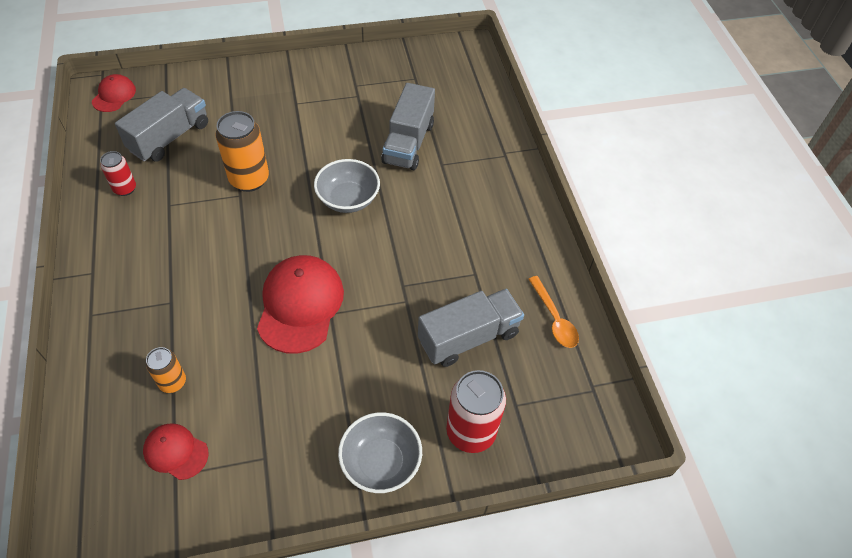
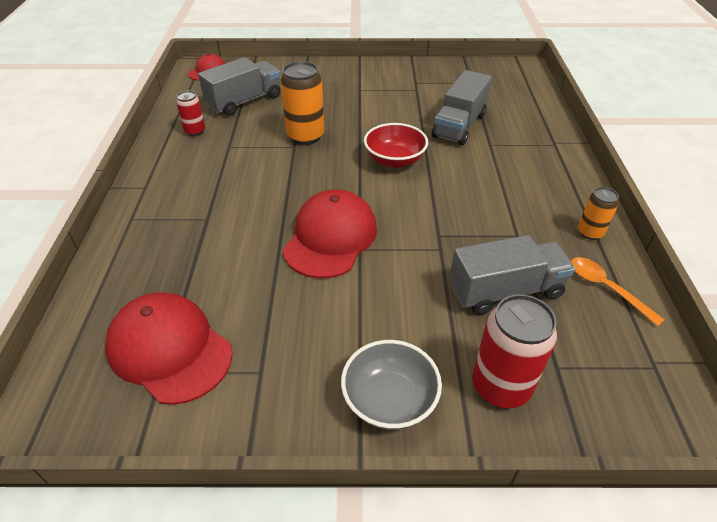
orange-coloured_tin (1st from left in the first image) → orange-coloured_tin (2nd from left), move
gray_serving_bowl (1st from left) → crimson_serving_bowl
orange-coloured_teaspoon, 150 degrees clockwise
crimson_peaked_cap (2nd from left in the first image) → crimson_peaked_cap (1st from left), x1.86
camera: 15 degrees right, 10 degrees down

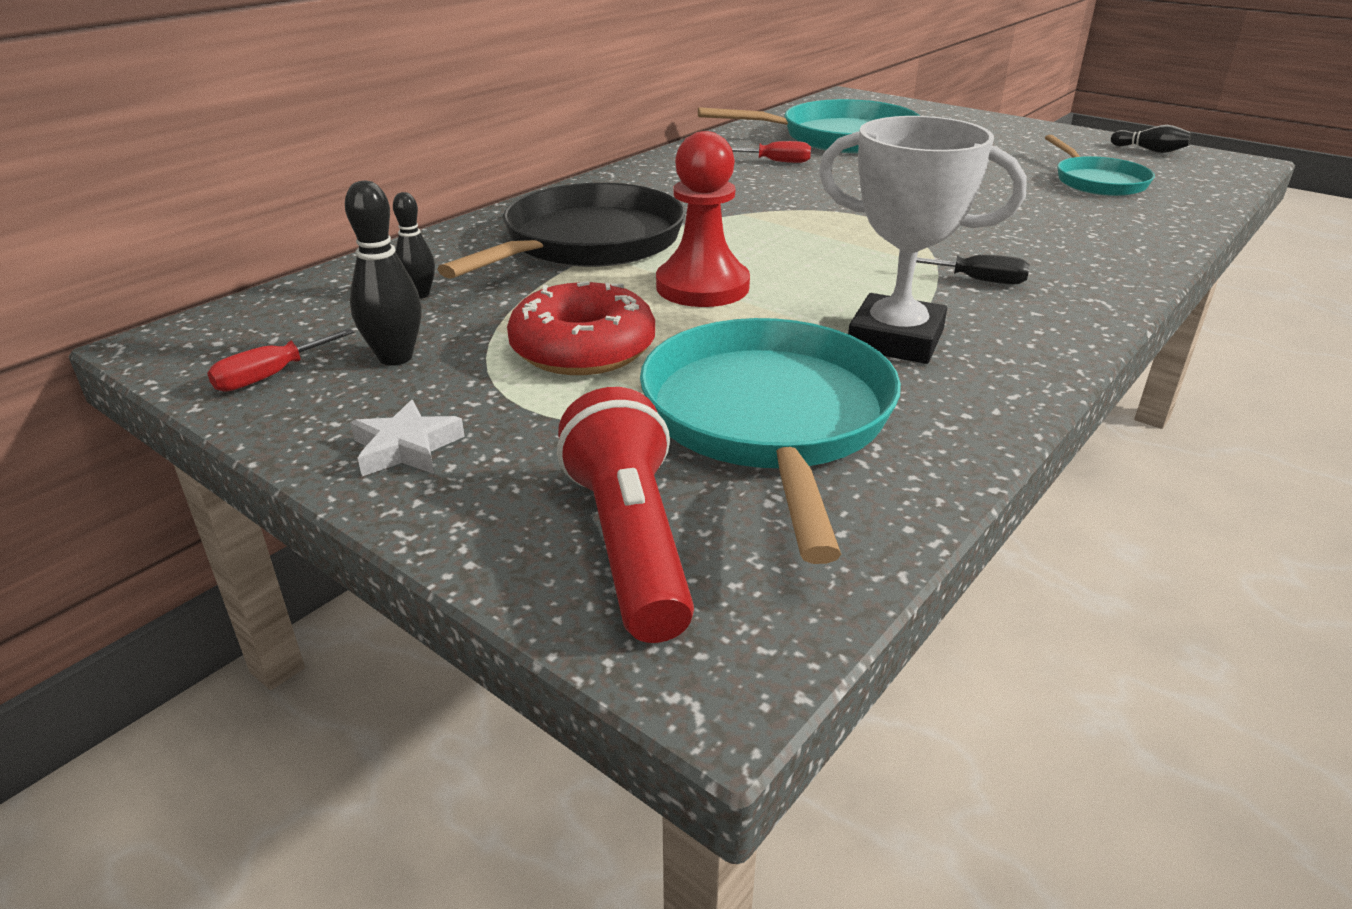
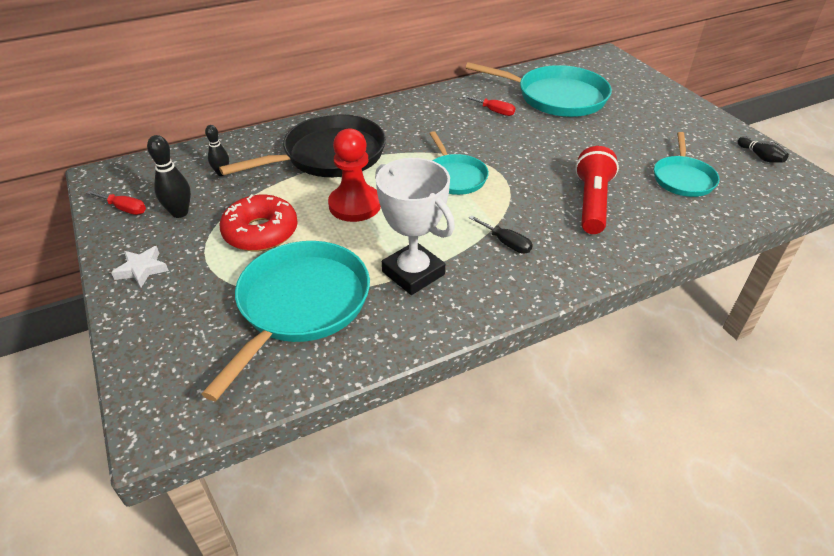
- → aqua_skillet (2nd from left)
crimson_torch, move
crimson_hand_screwdriver (1st from left), 135 degrees counterclockwise
camera: 25 degrees right, 10 degrees up

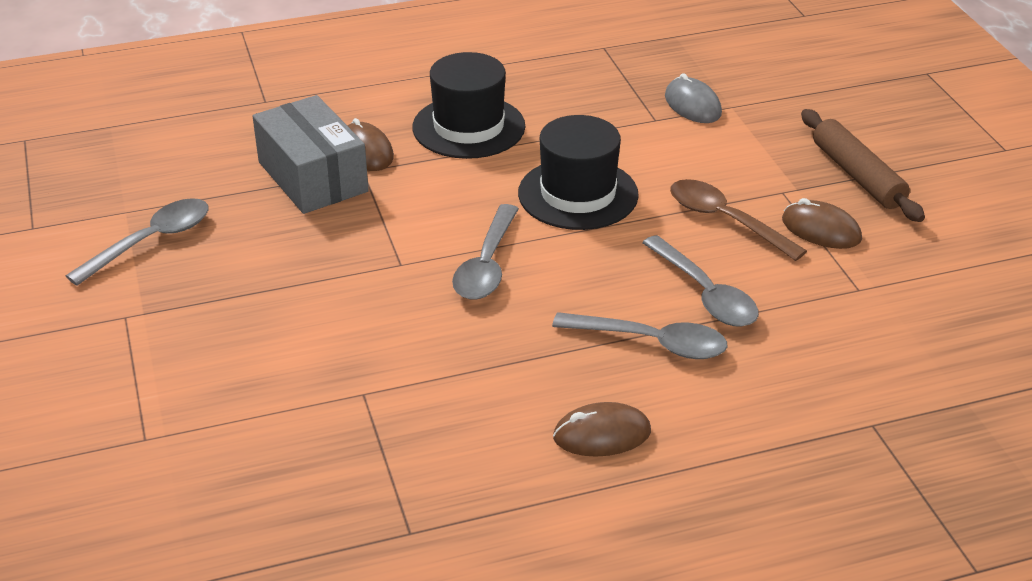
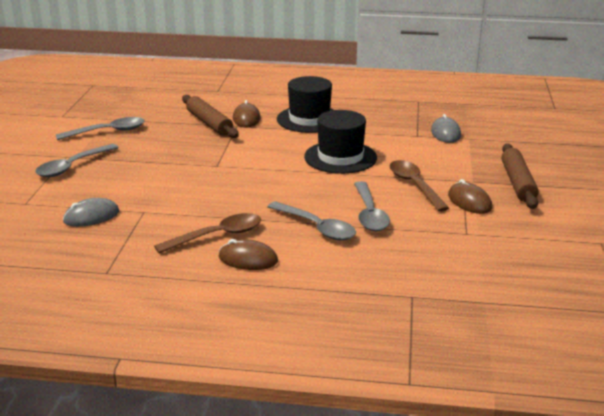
- → gray_computer_mouse (1st from left)
- → dark_brown_teaspoon (1st from left)
gray_teaspoon (2nd from left in the first image) → gray_teaspoon (1st from left), move
gray_parcel → dark_brown_pastry_roller (1st from left)
camera: 25 degrees right, 10 degrees down

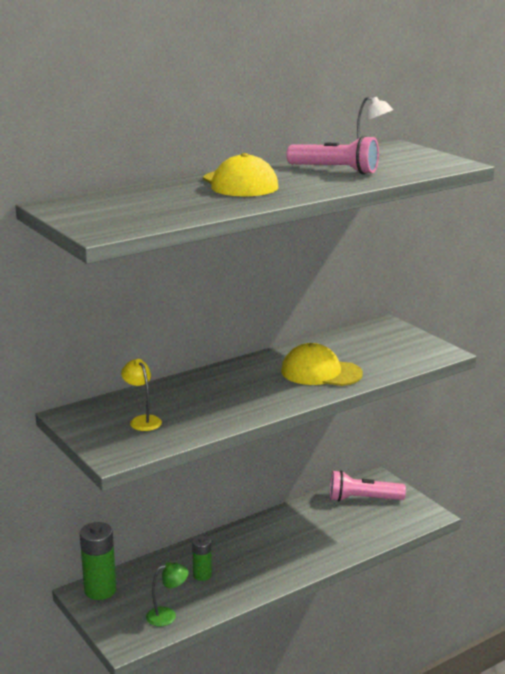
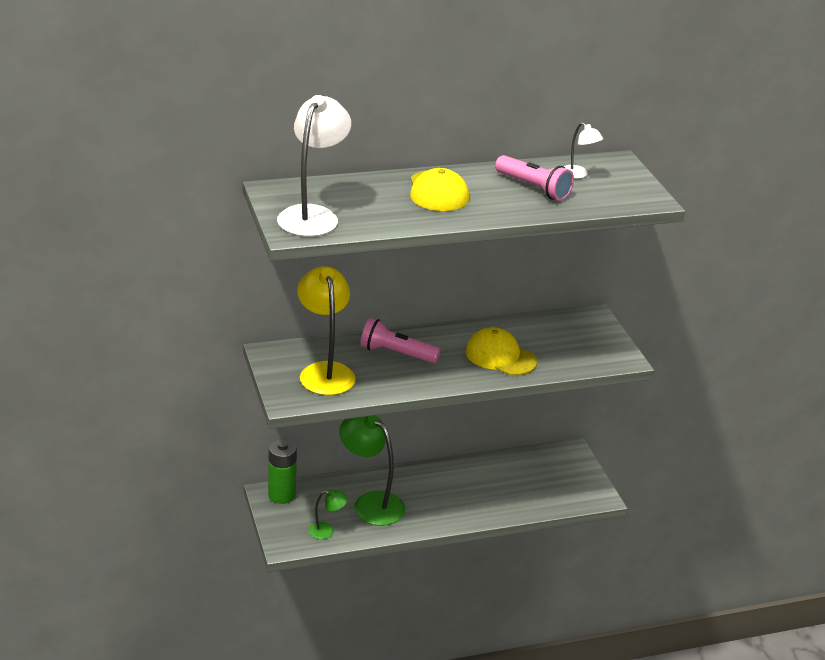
- → snow-white_desk_lamp (1st from left)
rosy_torch (2nd from left in the first image) → rosy_torch (1st from left), move
leaf-green_power_cell (2nd from left) → leaf-green_desk_lamp (2nd from left)
golden_desk_lamp, x2.06
camera: 15 degrees right, 10 degrees up

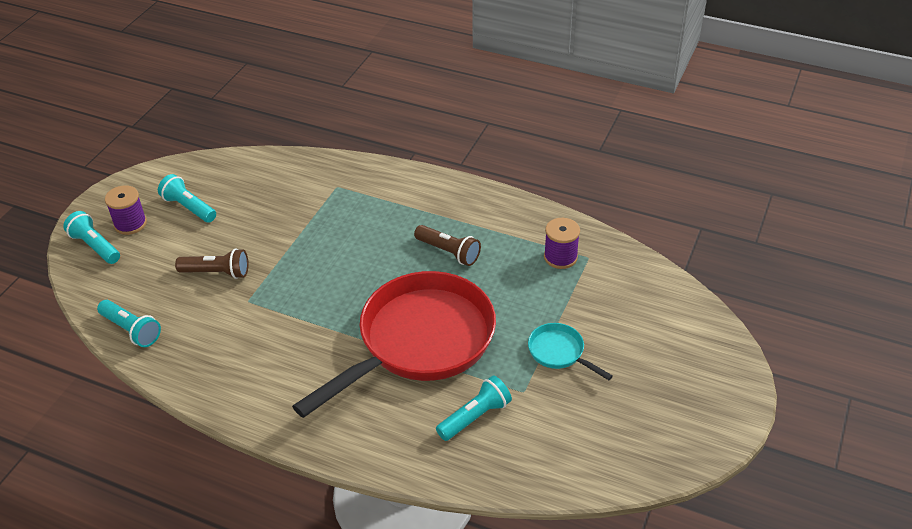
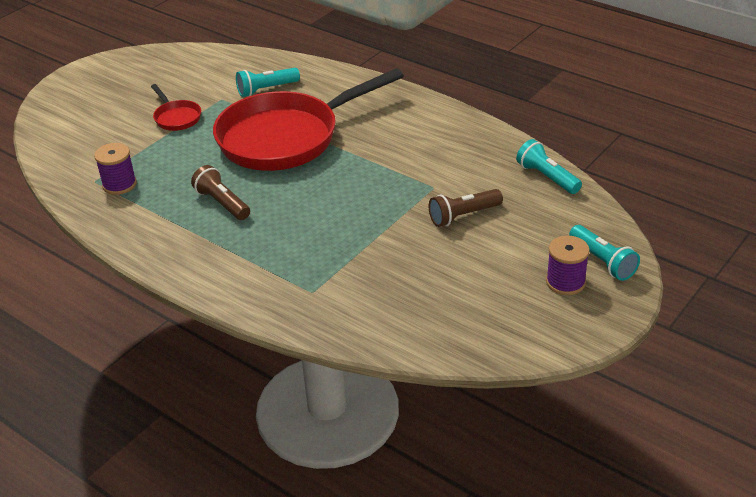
aqua_torch (3rd from left) → -
aqua_skillet → crimson_skillet (1st from left)
dark_brown_torch (1st from left in the first image) → dark_brown_torch (2nd from left), 45 degrees counterclockwise
camera: 165 degrees left, 5 degrees down

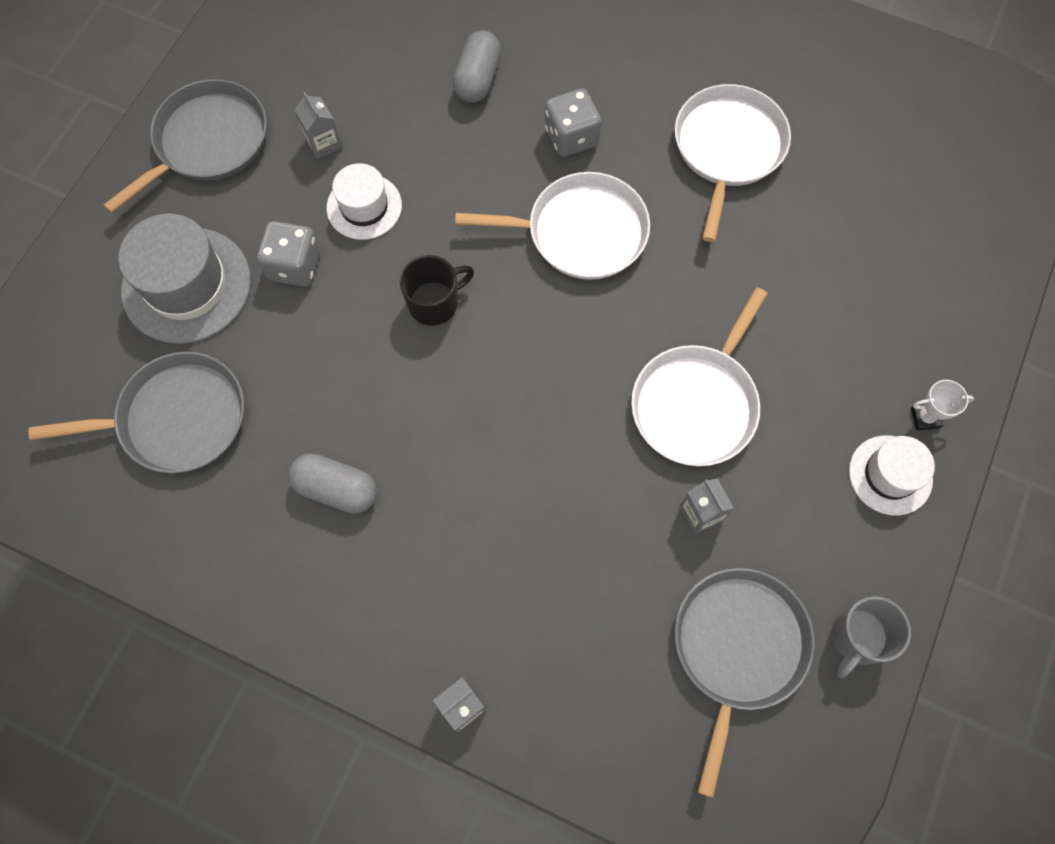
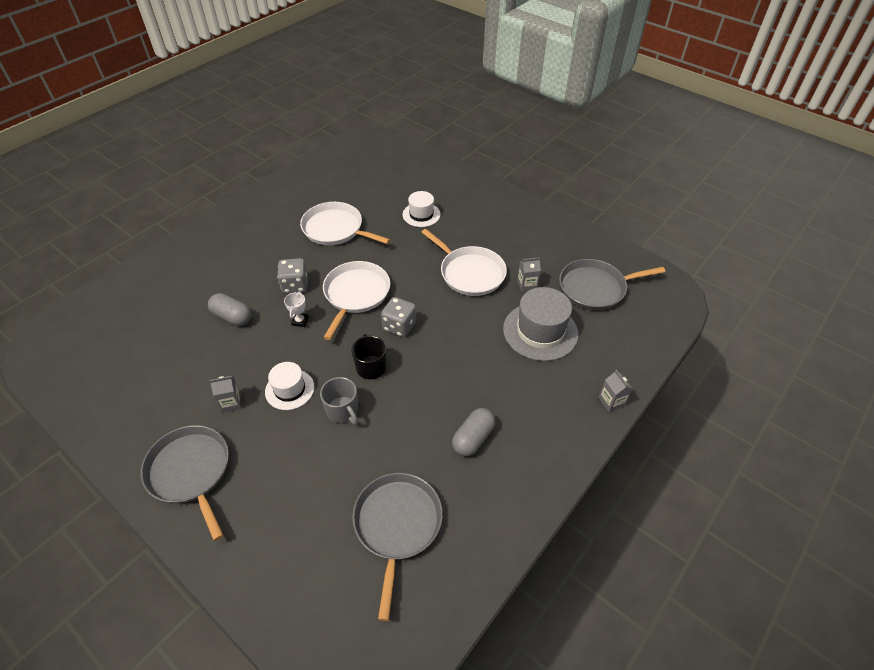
gray_tall_hat, move
gray_die (1st from left in the first image) → gray_die (2nd from left), move
gray_coffee_mug, move
snow-white_tall_hat (2nd from left), move
snow-white_award_cup, move
gray_skillet (3rd from left), 45 degrees counterclockwise
camera: 75 degrees left, 20 degrees down

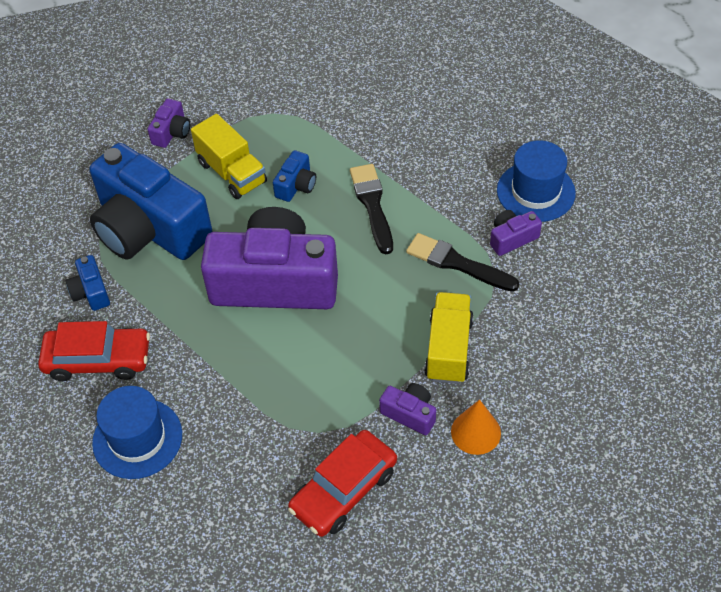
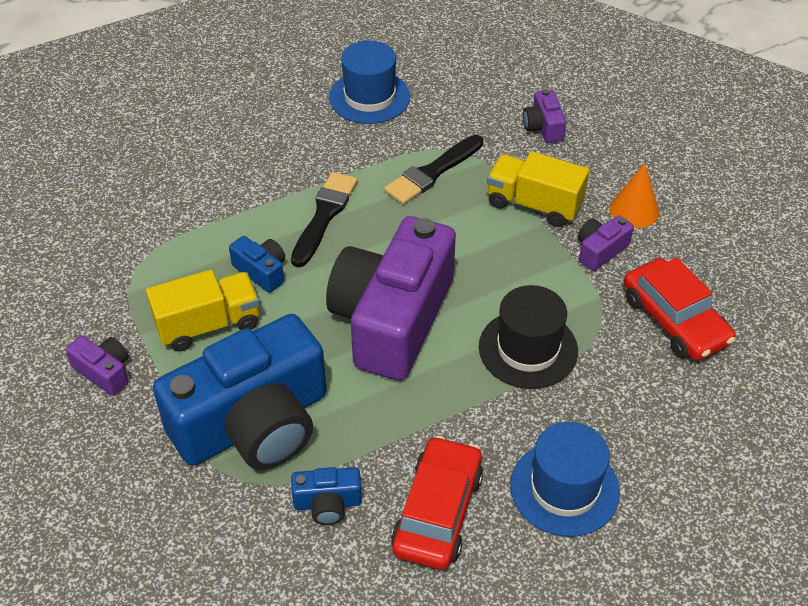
- → ebony_tall_hat
royal_purple_camera (4th from left in the first image) → royal_purple_camera (3rd from left), move
ebony_brush (1st from left), 105 degrees clockwise
camera: 75 degrees left, 5 degrees down

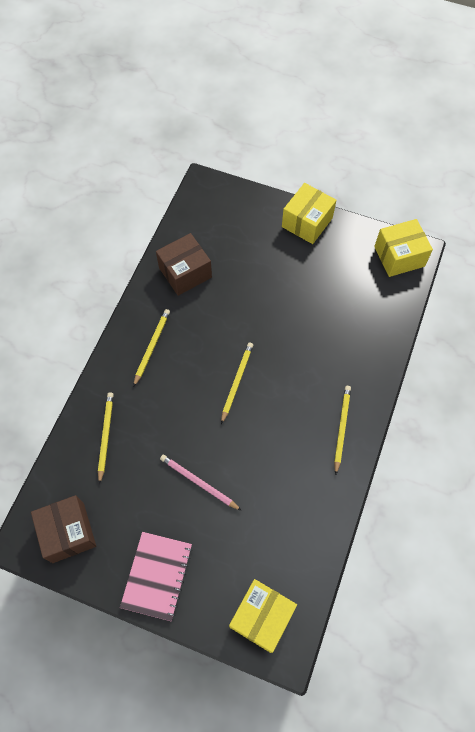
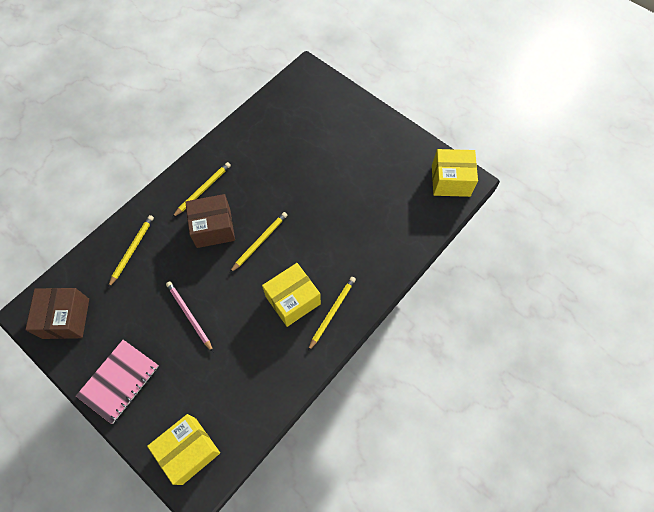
dark_brown_parcel (2nd from left), move
golden_parcel (2nd from left), move
camera: 20 degrees right, 0 degrees up

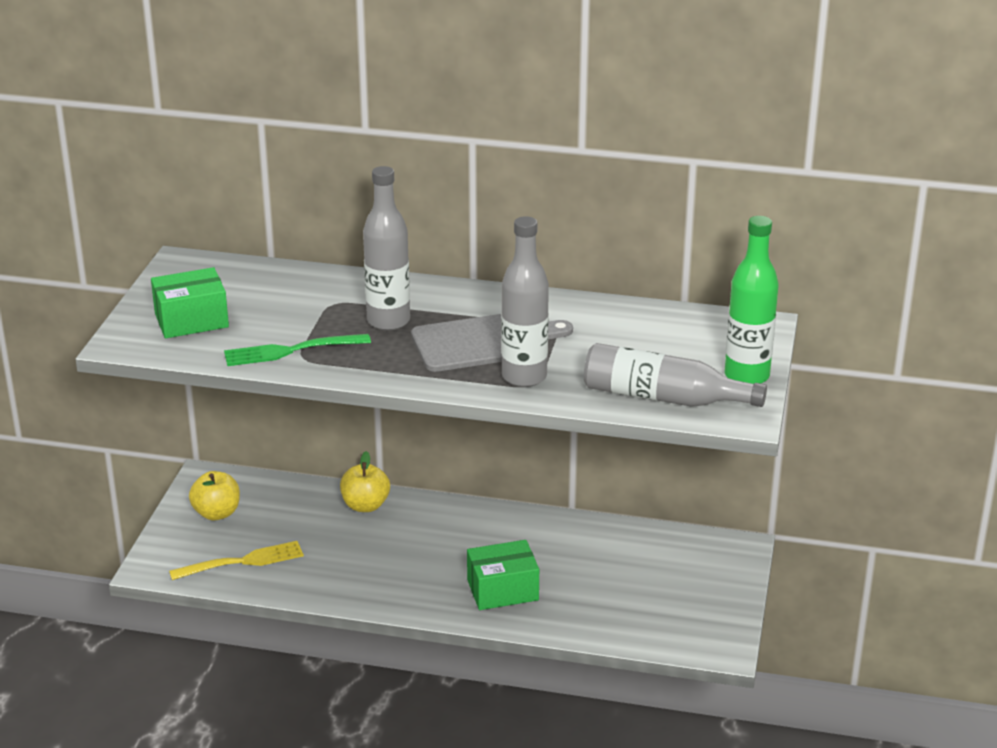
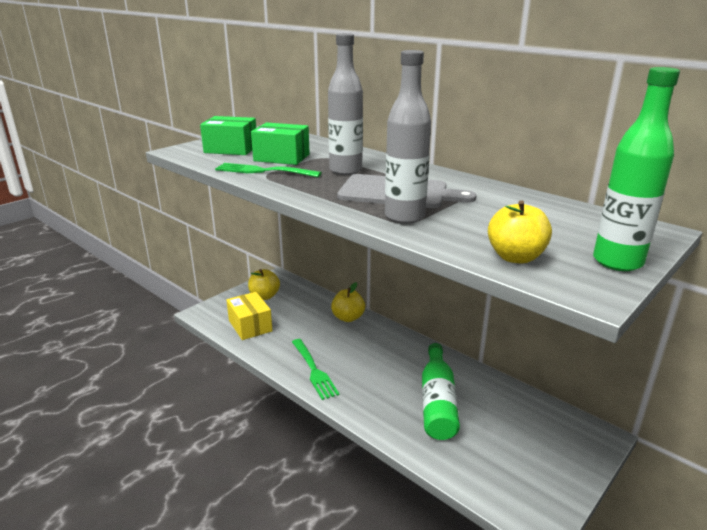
- → leaf-green_dinner_fork (2nd from left)
- → leaf-green_flask (1st from left)
leaf-green_parcel (2nd from left), move
golden_dinner_fork → golden_parcel
gray_flask (3rd from left) → golden_apple (3rd from left)
camera: 30 degrees right, 5 degrees down

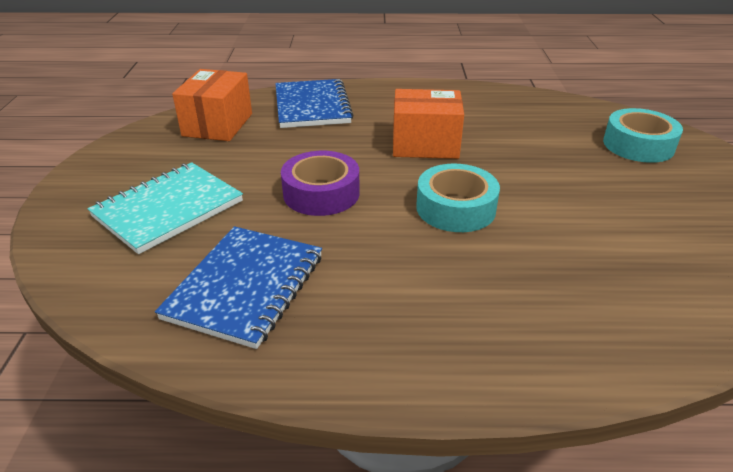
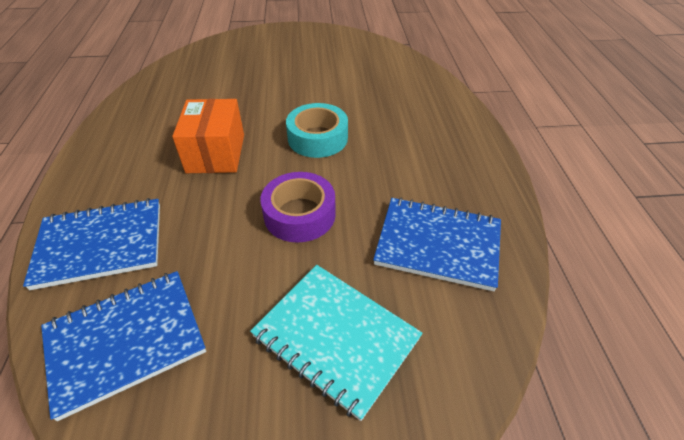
aqua_tape (2nd from left) → -
orange-coloured_parcel (1st from left) → cobalt_notepad (2nd from left)
camera: 95 degrees left, 10 degrees up

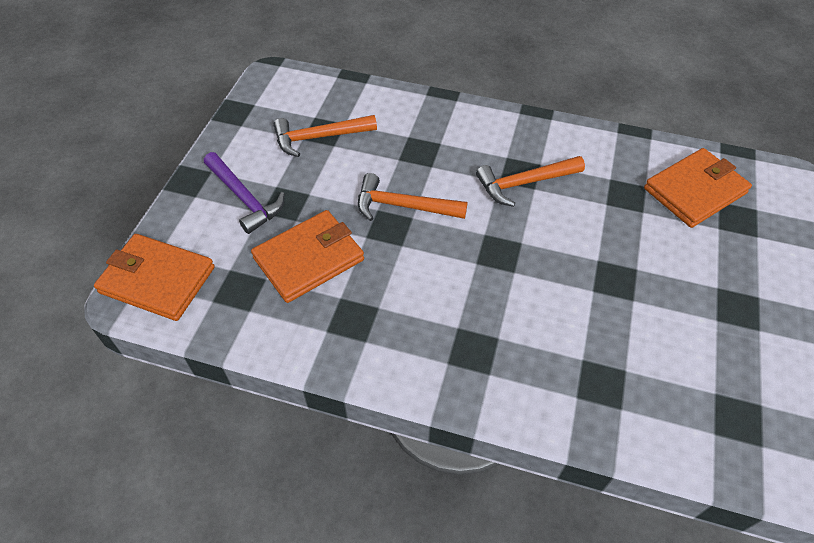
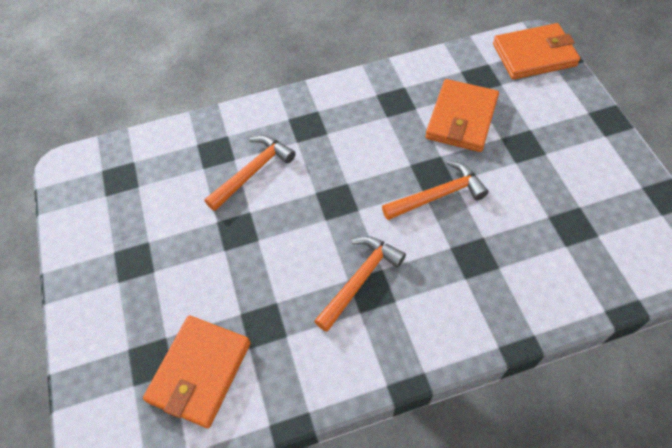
royal_purple_claw_hammer → -
orange-coloured_claw_hammer (1st from left), move
camera: 150 degrees right, 5 degrees up

